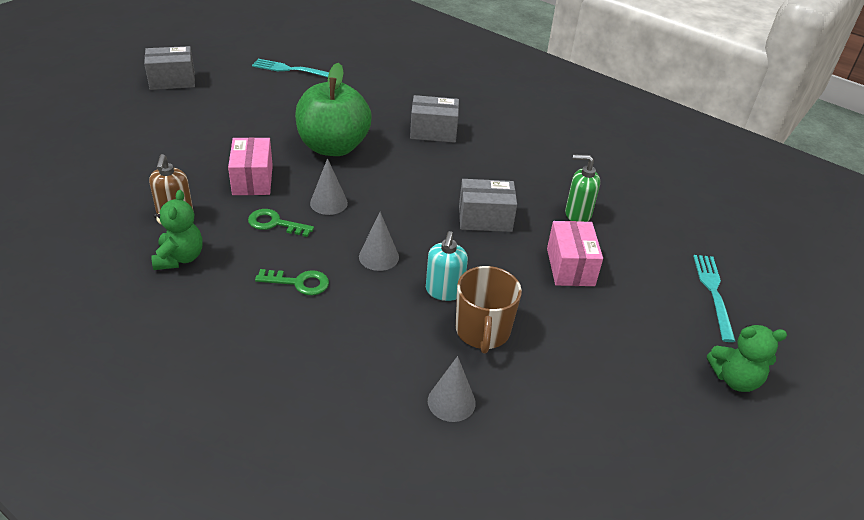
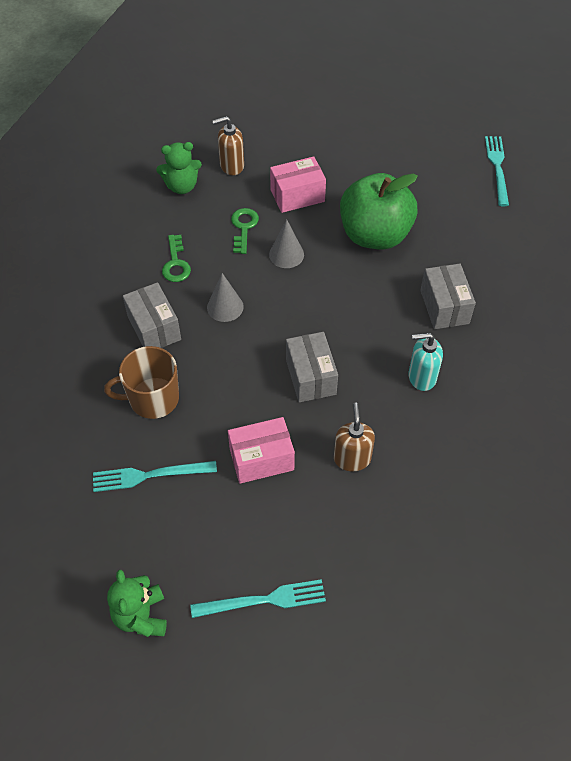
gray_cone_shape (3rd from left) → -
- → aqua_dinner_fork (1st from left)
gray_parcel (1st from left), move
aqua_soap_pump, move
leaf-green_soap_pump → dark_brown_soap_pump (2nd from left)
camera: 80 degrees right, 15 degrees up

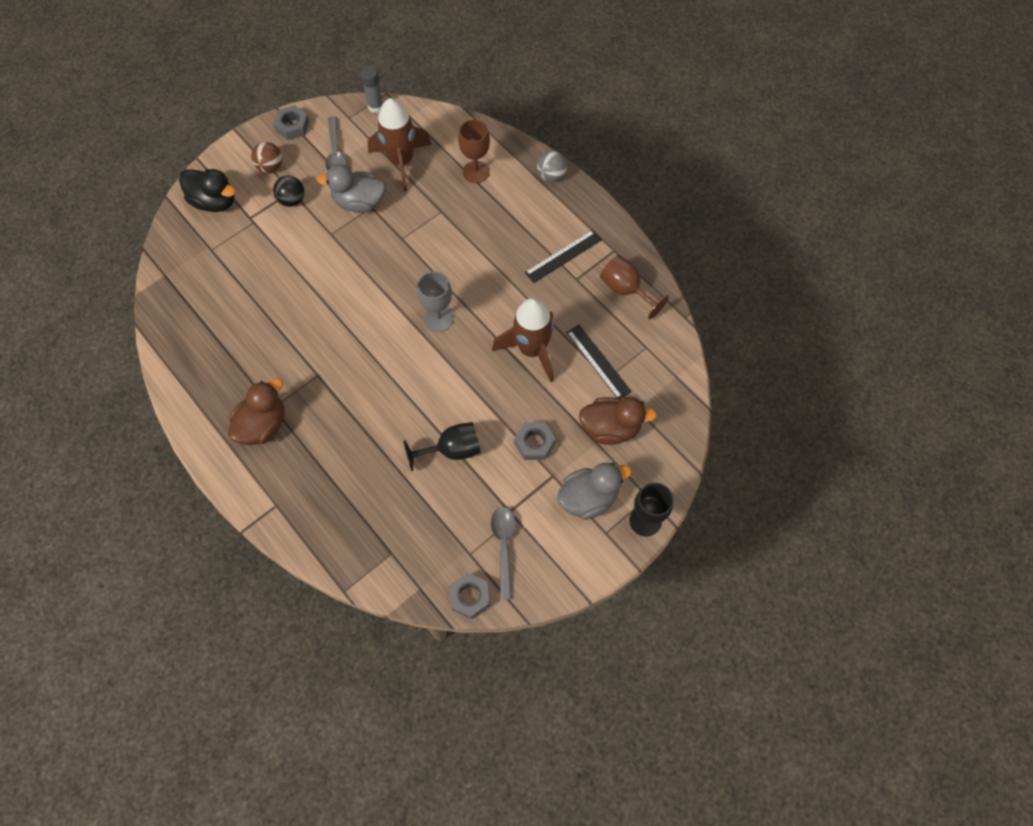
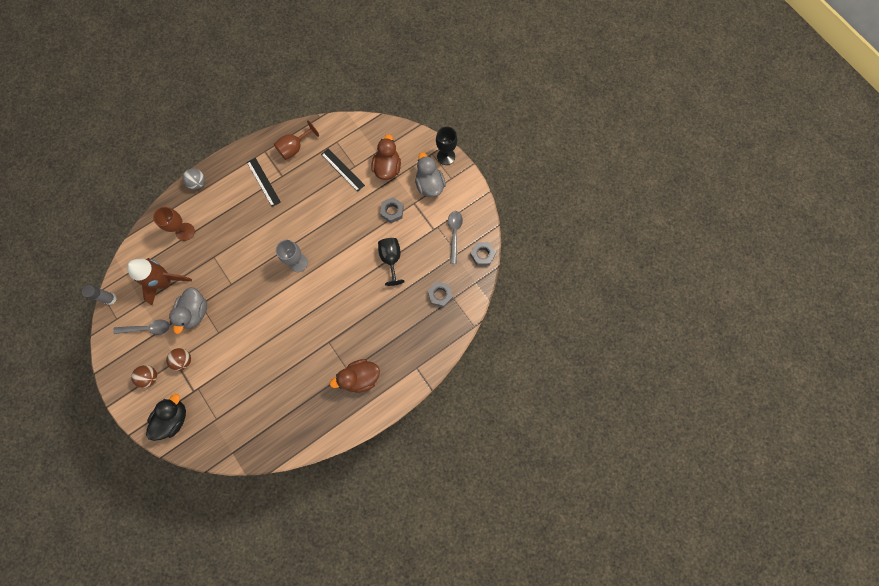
dark_brown_spaceship (2nd from left) → -
gray_nut (1st from left in the first image) → gray_nut (2nd from left), move
ebony_play_ball → dark_brown_play_ball (2nd from left)
dark_brown_rubber_duck (1st from left), 60 degrees counterclockwise
gray_teaspoon (2nd from left), 90 degrees clockwise
ebony_ruler (2nd from left), 75 degrees clockwise
camera: 85 degrees left, 10 degrees up

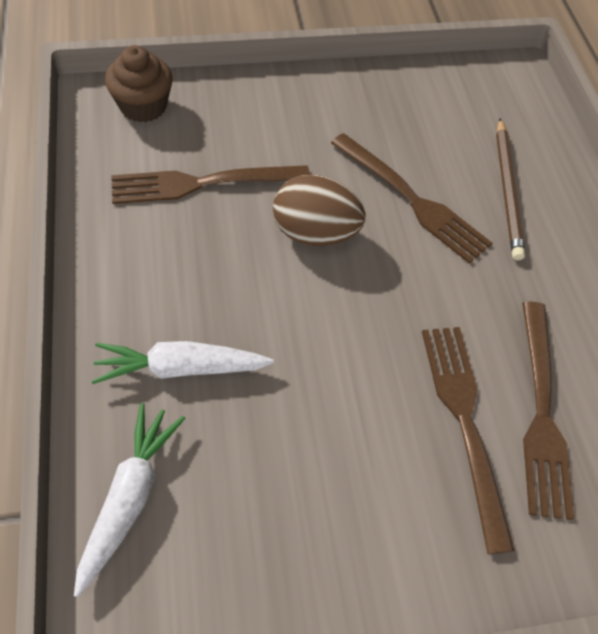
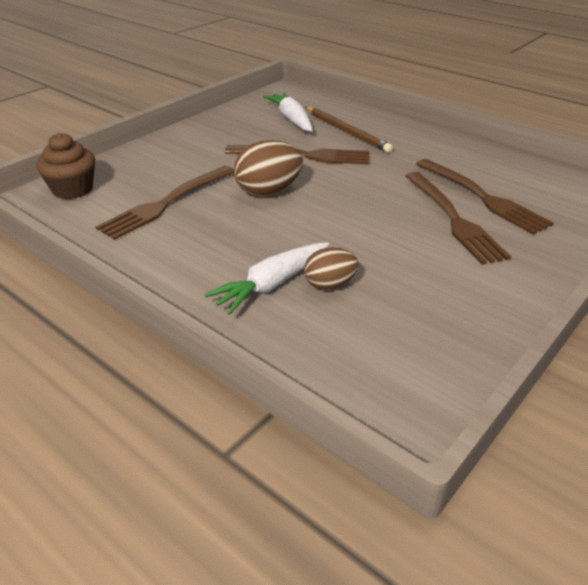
- → dark_brown_egg (2nd from left)
snow-white_carrot (1st from left in the first image) → snow-white_carrot (2nd from left), move
dark_brown_dinner_fork (3rd from left), 150 degrees counterclockwise
camera: 35 degrees left, 20 degrees down

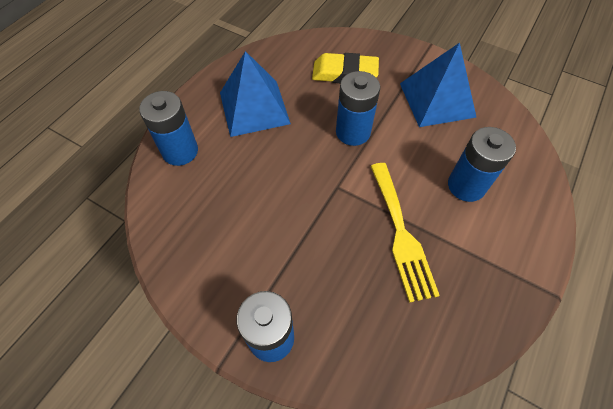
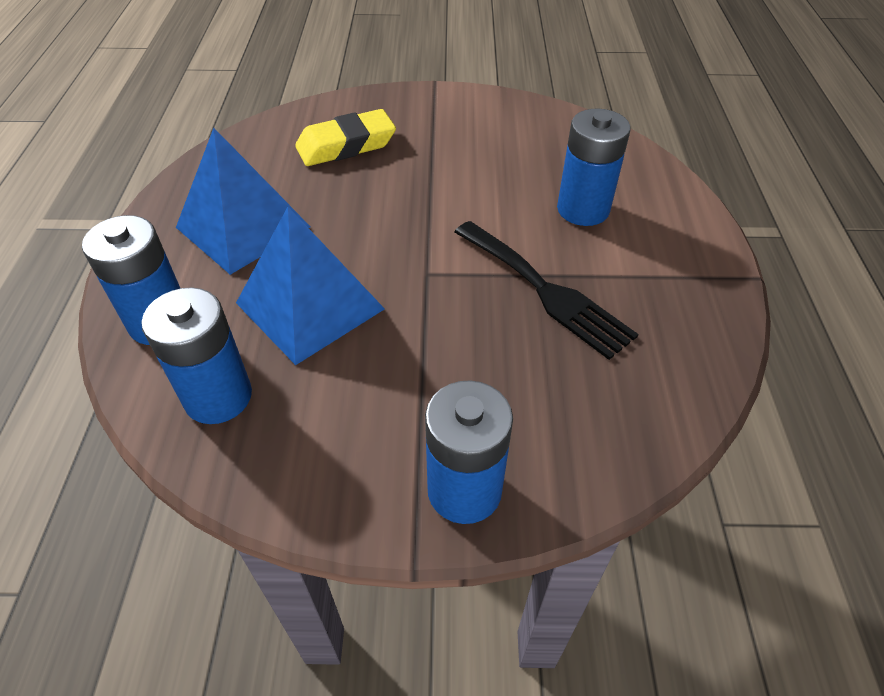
cobalt_power_cell (3rd from left in the first image) → cobalt_power_cell (2nd from left), move
cobalt_pyramid (2nd from left), move
golden_dinner_fork → ebony_dinner_fork
camera: 30 degrees left, 10 degrees down

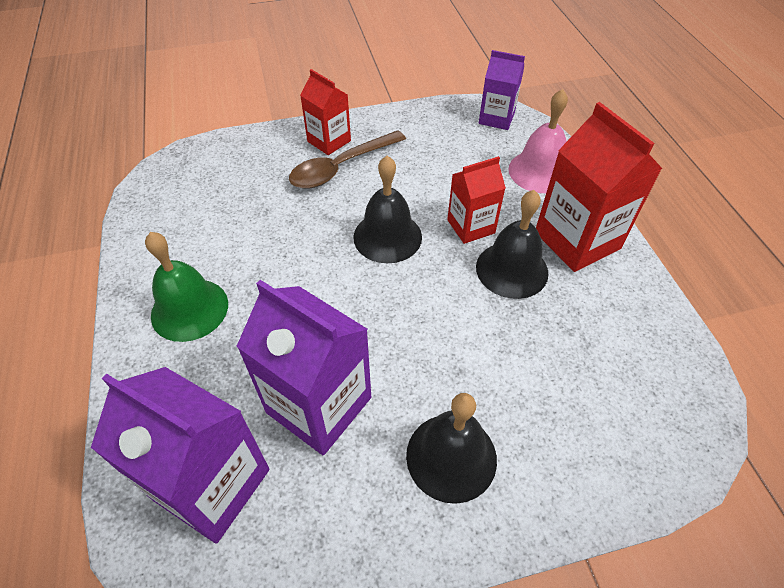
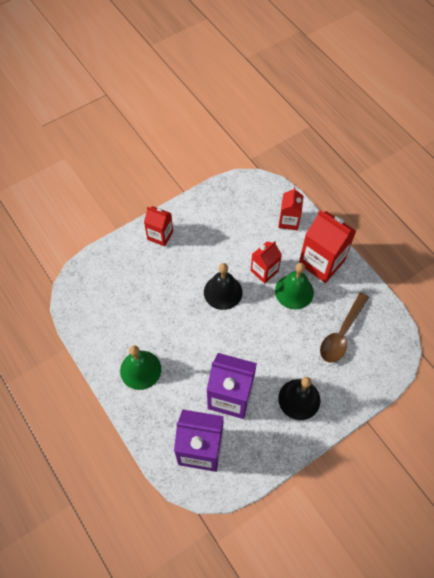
royal_purple_milk_carton (3rd from left) → -
dark_brown_teaspoon, move
rosy_hand_bell → crimson_milk_carton (3rd from left)
ebony_hand_bell (3rd from left) → leaf-green_hand_bell (2nd from left)
camera: 20 degrees left, 10 degrees up

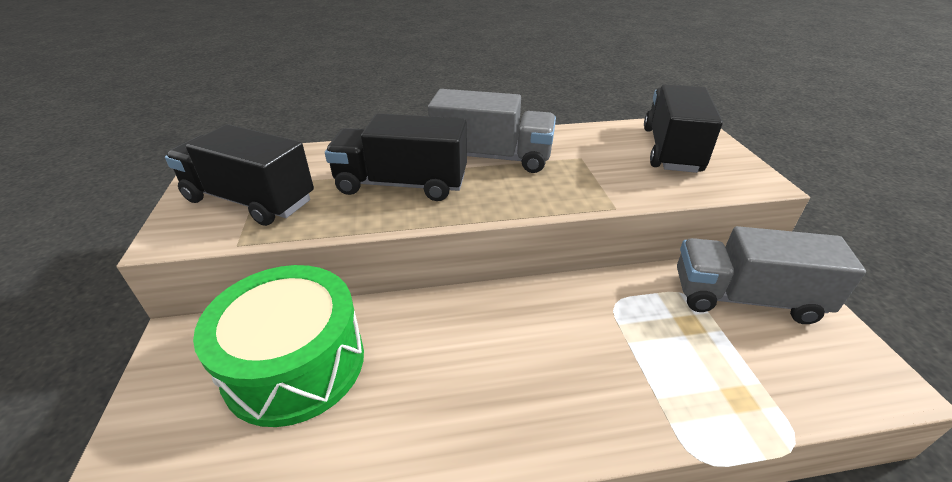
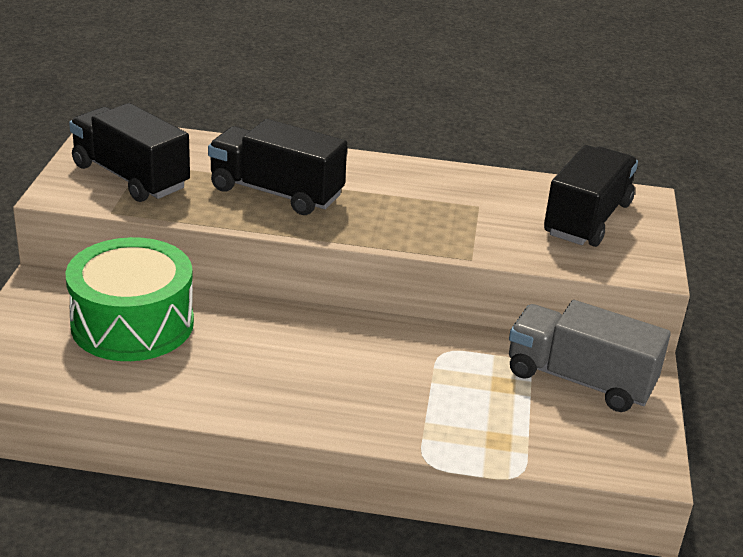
gray_truck (1st from left) → -
camera: 15 degrees right, 5 degrees down

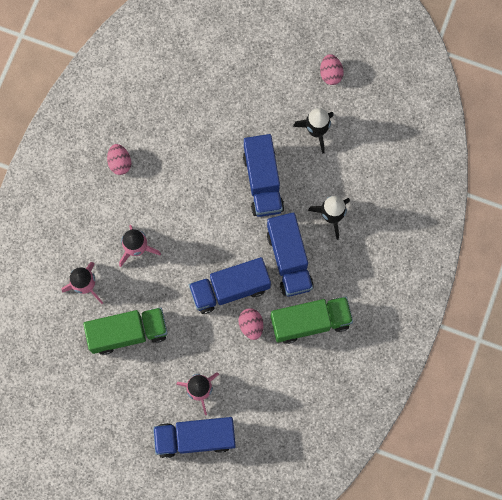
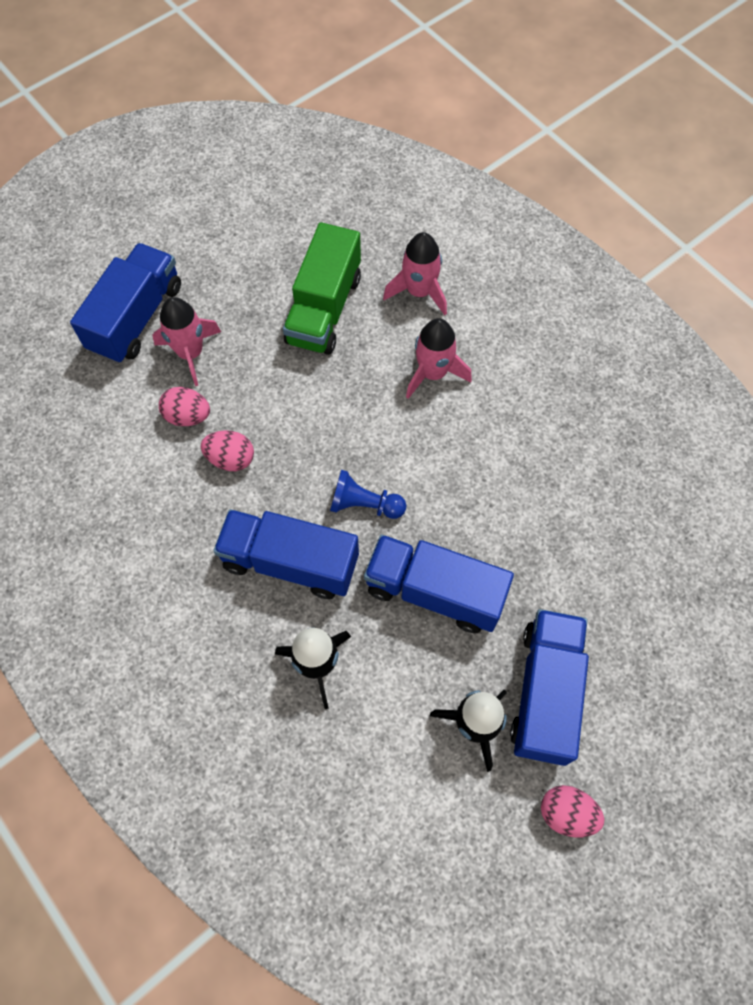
leaf-green_truck (2nd from left) → -
- → cobalt_pawn
rosy_egg (1st from left), move
cobalt_truck (2nd from left in the first image) → cobalt_truck (4th from left), move
camera: 120 degrees right, 10 degrees down

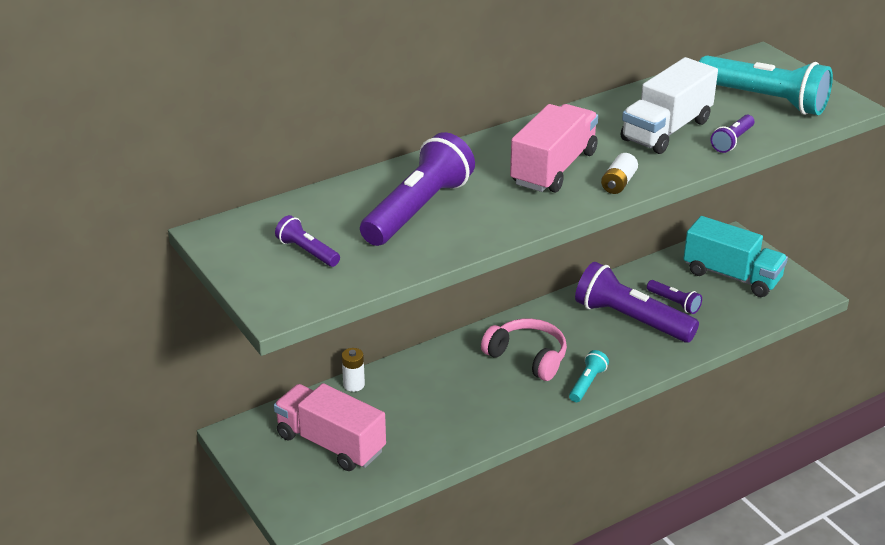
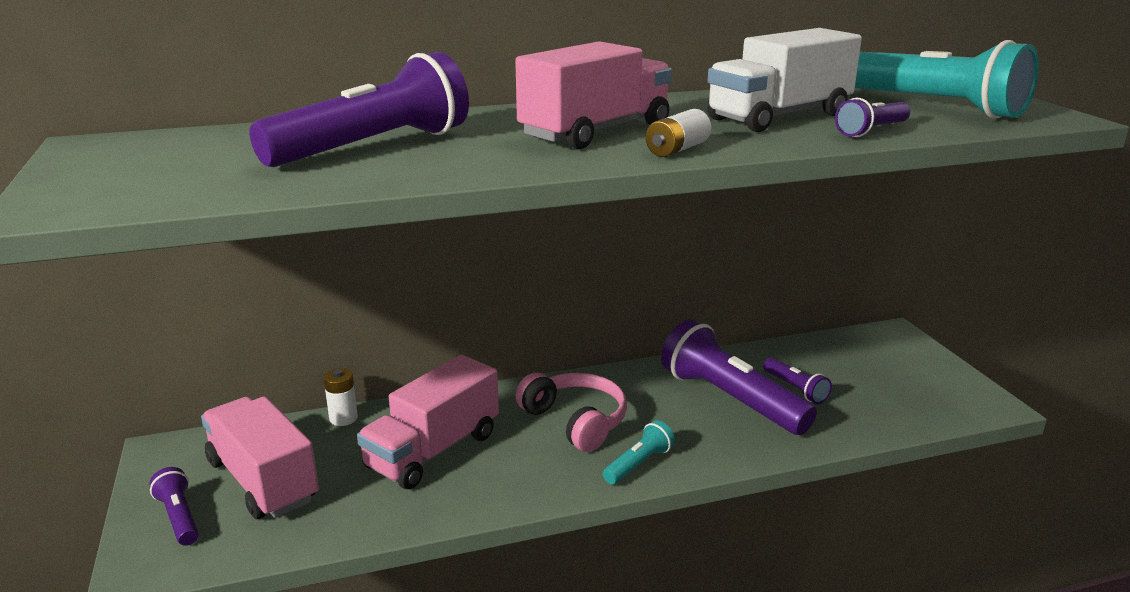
aqua_truck → -
- → rosy_truck (2nd from left)
royal_purple_torch (1st from left), move
camera: 15 degrees right, 10 degrees down

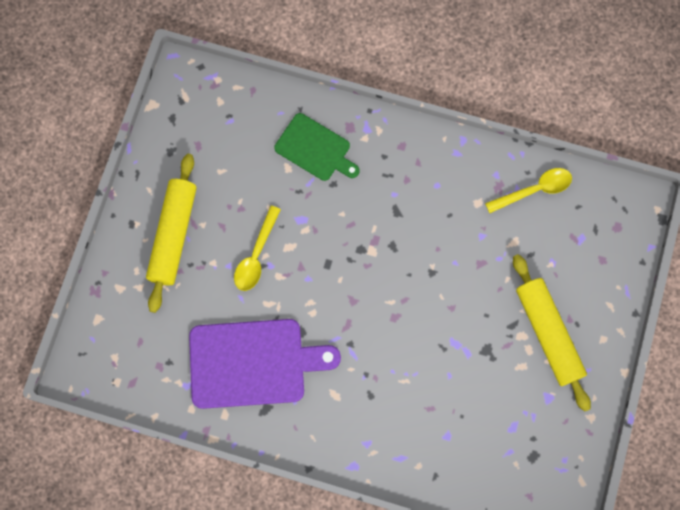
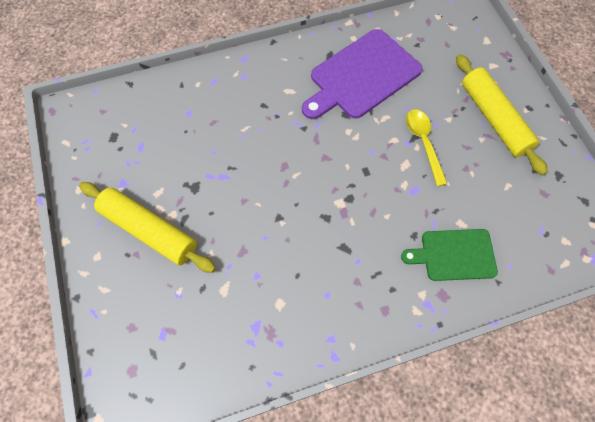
golden_teaspoon (2nd from left) → -
camera: 145 degrees right, 10 degrees down

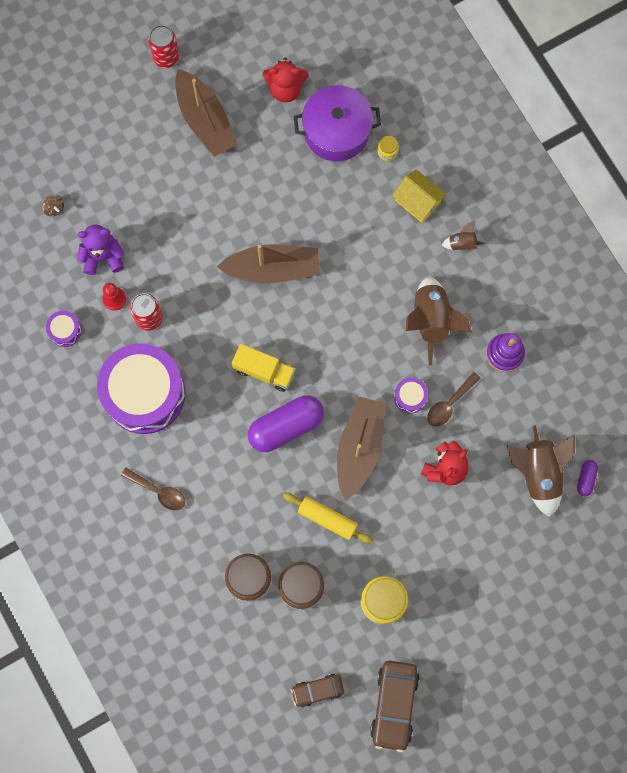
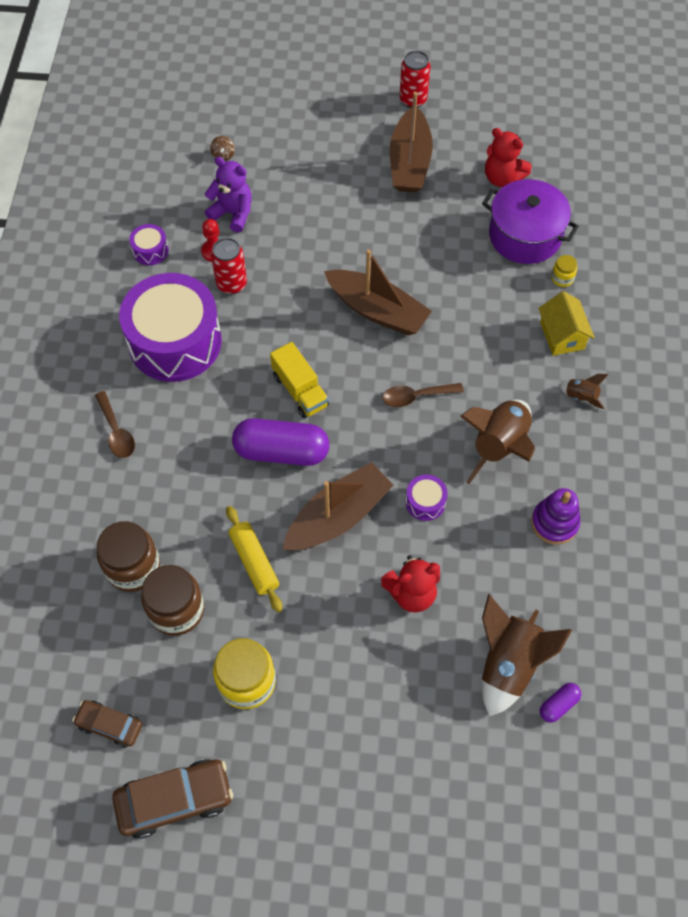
dark_brown_teaspoon (2nd from left), move
dark_brown_toy_car (2nd from left), 150 degrees counterclockwise
camera: 35 degrees right, 15 degrees down

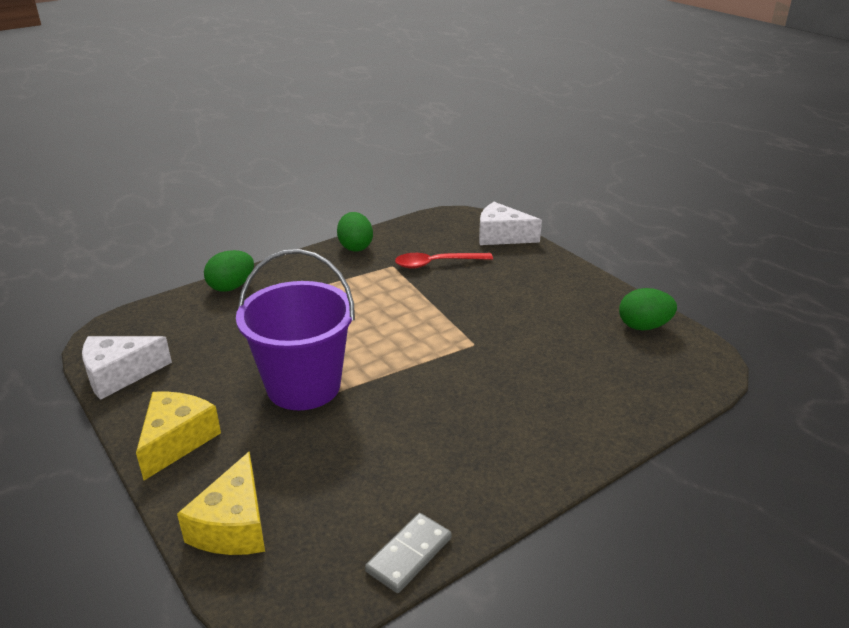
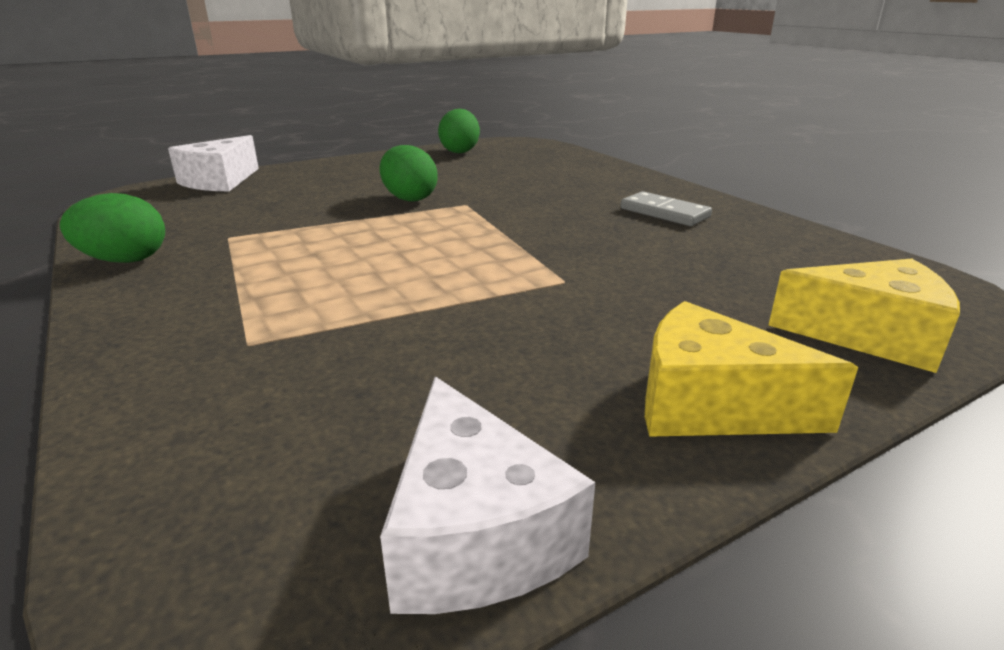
royal_purple_sand_bucket → -
crimson_teaspoon → -
leaf-green_egg (1st from left in the first image) → leaf-green_egg (2nd from left), move
gray_domino_tile, move
camera: 85 degrees left, 5 degrees down

